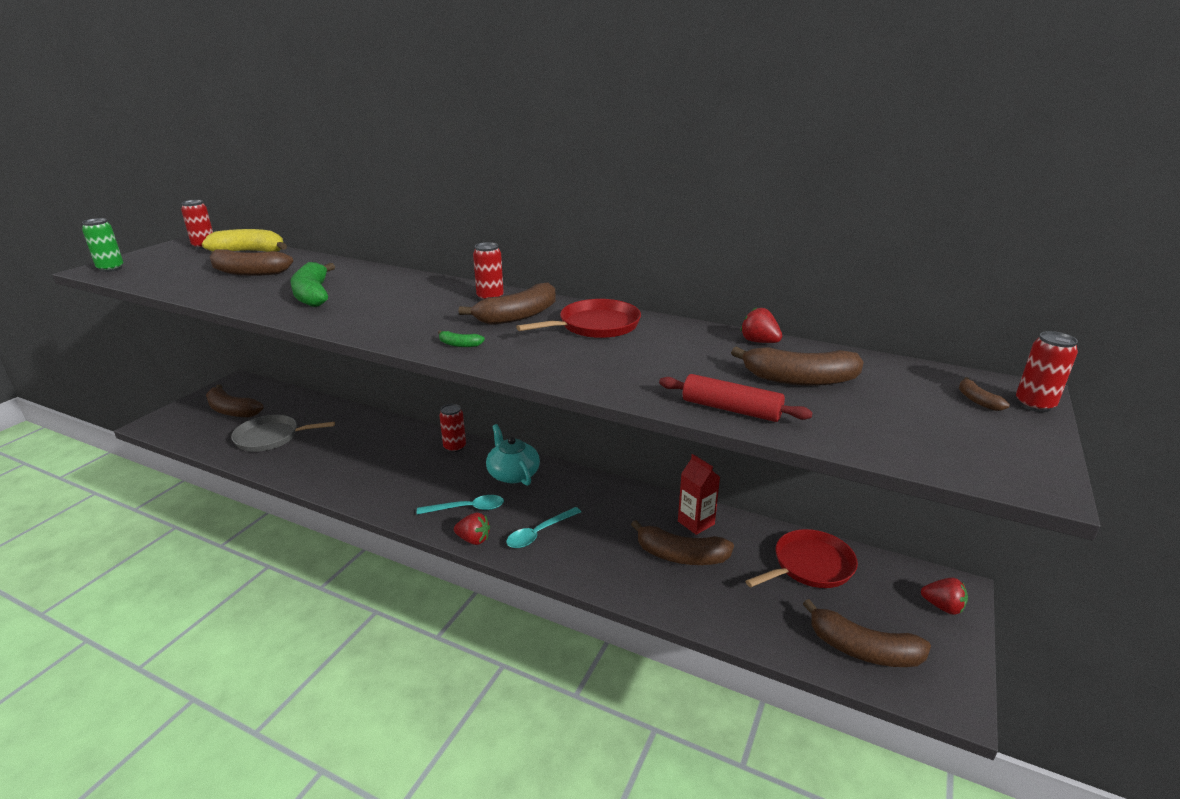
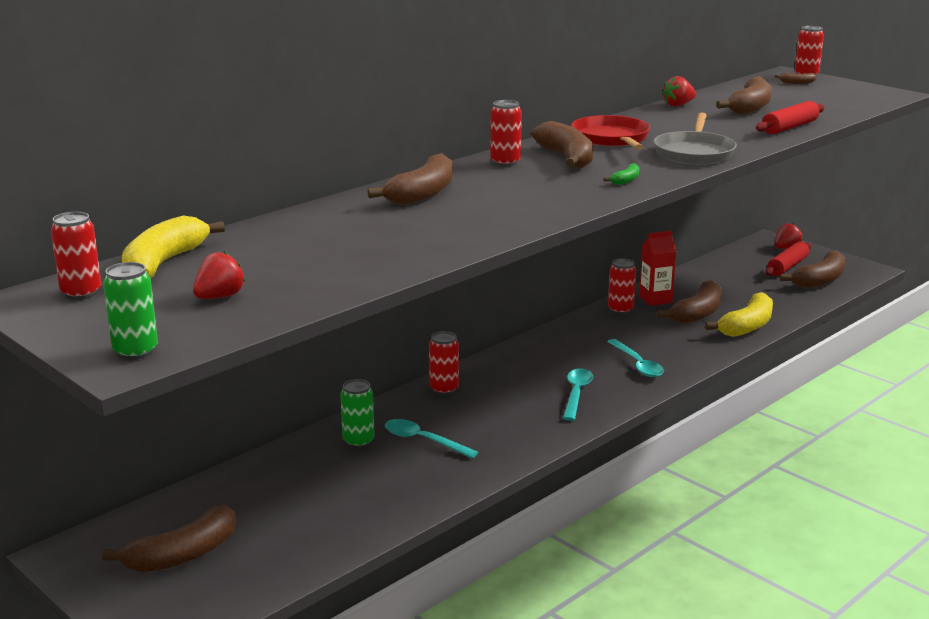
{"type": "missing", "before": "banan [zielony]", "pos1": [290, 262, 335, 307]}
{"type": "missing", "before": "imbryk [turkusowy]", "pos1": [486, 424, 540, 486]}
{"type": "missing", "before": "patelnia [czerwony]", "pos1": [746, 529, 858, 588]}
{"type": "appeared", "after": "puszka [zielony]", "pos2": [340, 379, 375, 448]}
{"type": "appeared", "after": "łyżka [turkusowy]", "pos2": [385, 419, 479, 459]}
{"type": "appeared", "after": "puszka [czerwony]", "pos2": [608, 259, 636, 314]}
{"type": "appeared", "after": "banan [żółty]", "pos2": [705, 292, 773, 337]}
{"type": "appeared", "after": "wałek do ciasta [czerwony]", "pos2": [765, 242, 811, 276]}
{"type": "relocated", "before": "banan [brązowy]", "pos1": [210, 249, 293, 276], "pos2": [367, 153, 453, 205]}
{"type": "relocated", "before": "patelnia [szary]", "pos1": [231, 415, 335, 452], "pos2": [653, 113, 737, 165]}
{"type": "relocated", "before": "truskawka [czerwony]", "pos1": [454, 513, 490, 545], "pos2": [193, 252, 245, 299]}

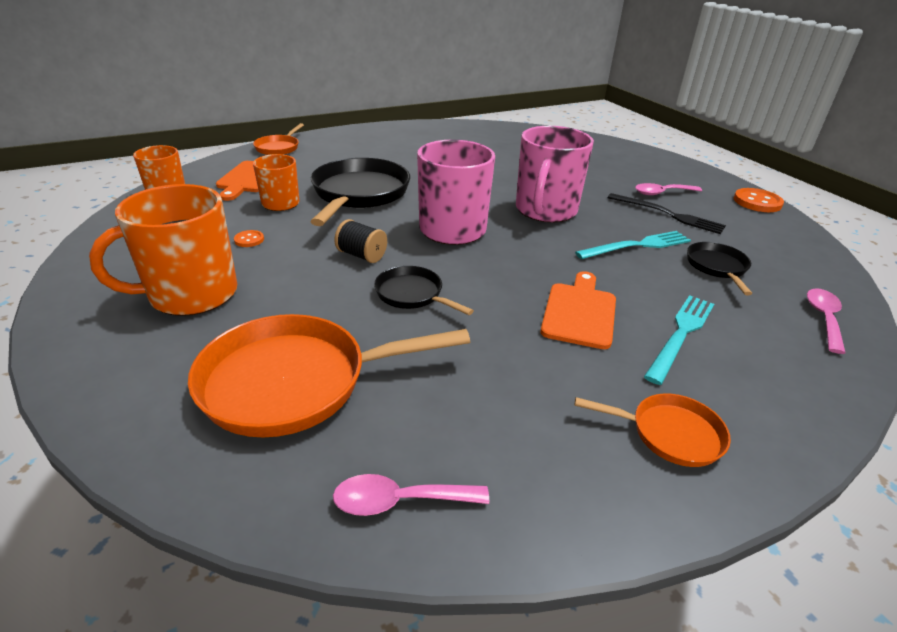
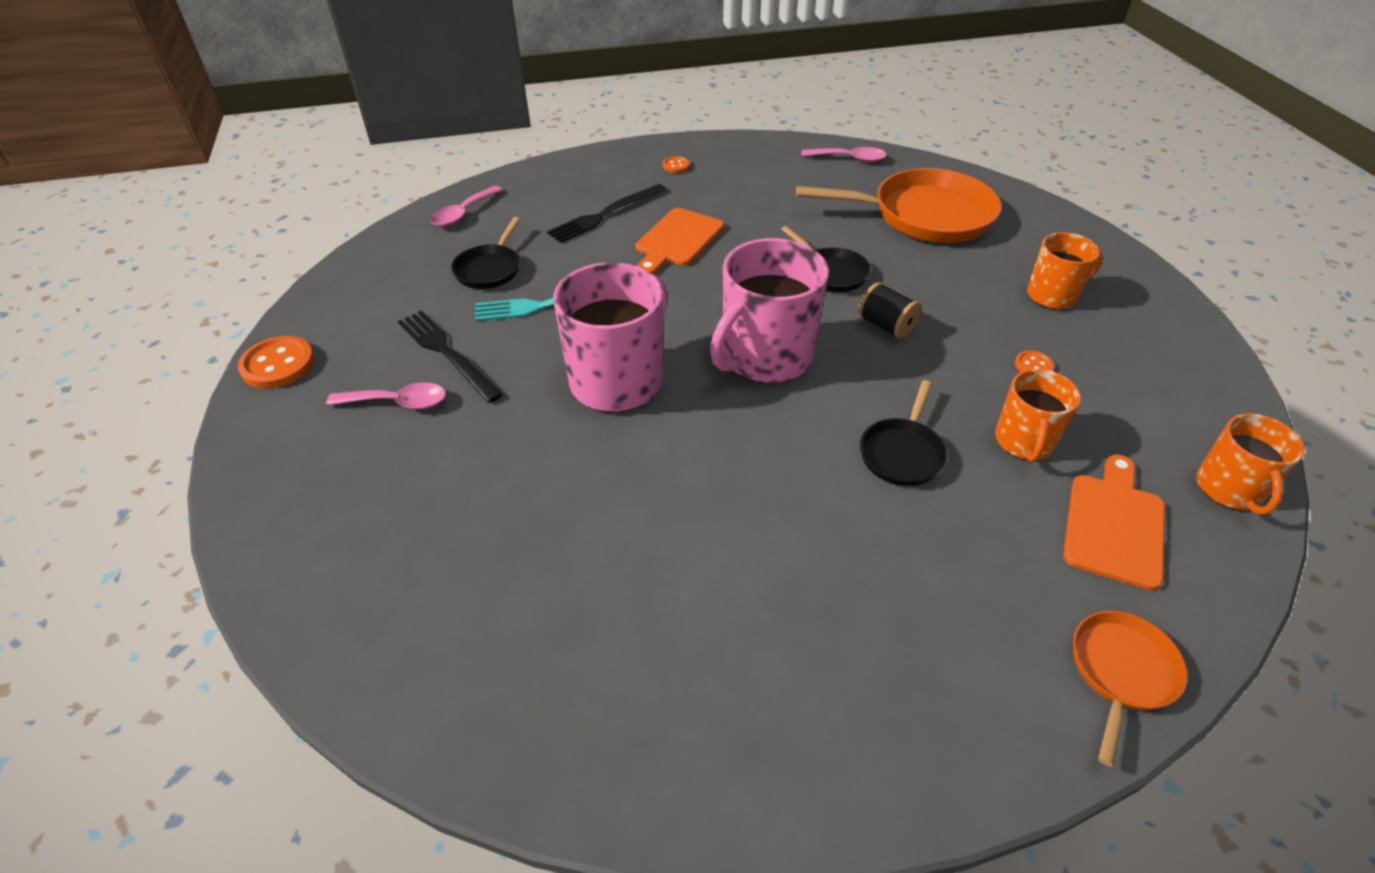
{"type": "exchanged", "before": "patelnia [pomarańczowy]", "after": "guzik [pomarańczowy]", "pos1": [575, 394, 731, 467], "pos2": [663, 156, 690, 173]}
{"type": "colour", "before": "widelec [turkusowy]", "after": "widelec [czarny]", "pos1": [644, 295, 714, 385], "pos2": [547, 184, 666, 243]}
{"type": "size", "before": "kubek [pomarańczowy]", "pos1": [89, 184, 237, 316], "pos2": [1027, 232, 1103, 310], "scale": 0.58}
{"type": "size", "before": "patelnia [czarny]", "pos1": [310, 158, 410, 226], "pos2": [860, 380, 947, 486], "scale": 0.52}

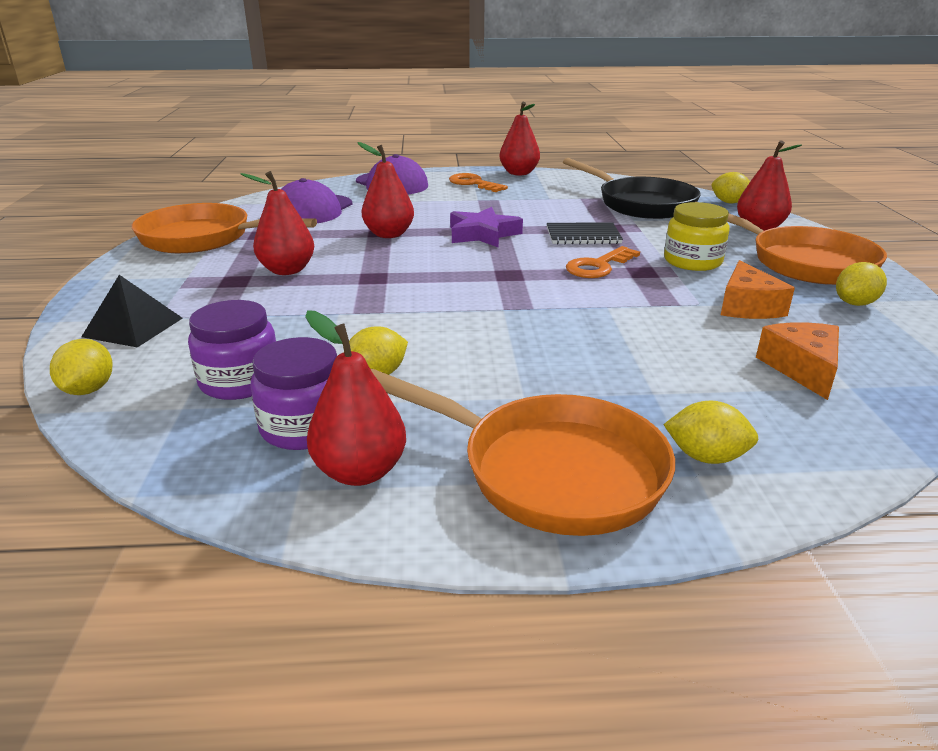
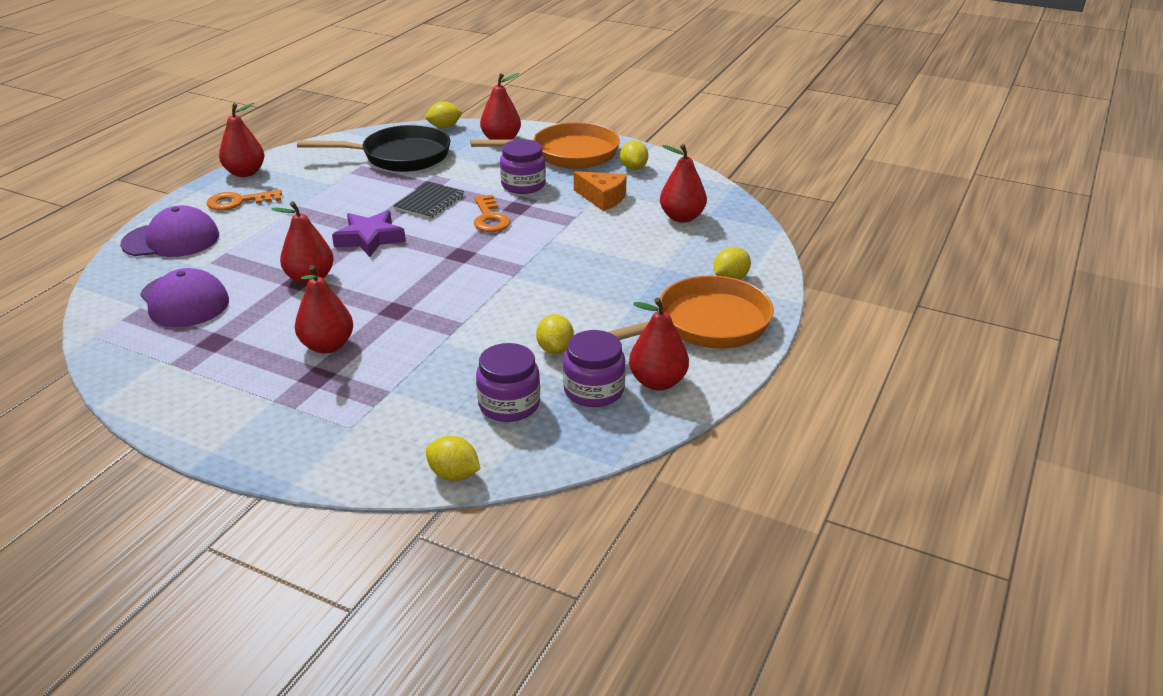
{"type": "missing", "before": "piramida [czarny]", "pos1": [81, 275, 183, 347]}
{"type": "missing", "before": "patelnia [pomarańczowy]", "pos1": [132, 203, 317, 253]}
{"type": "exchanged", "before": "ser [pomarańczowy]", "after": "gruszka [czerwony]", "pos1": [756, 322, 839, 400], "pos2": [660, 144, 707, 223]}
{"type": "colour", "before": "słoik [żółty]", "after": "słoik [fioletowy]", "pos1": [664, 202, 730, 271], "pos2": [500, 139, 546, 194]}

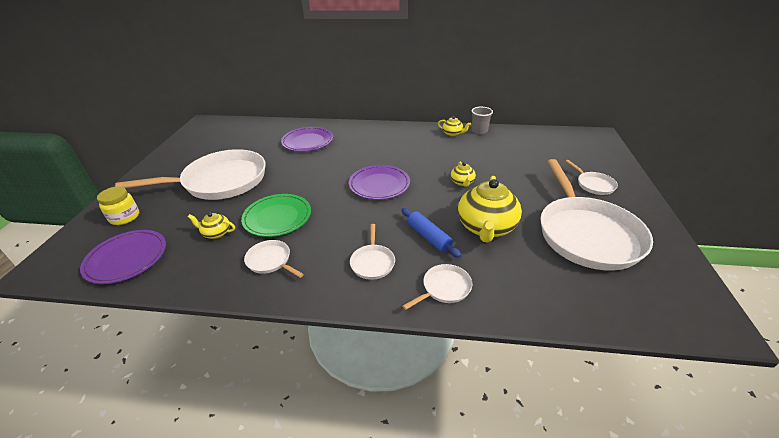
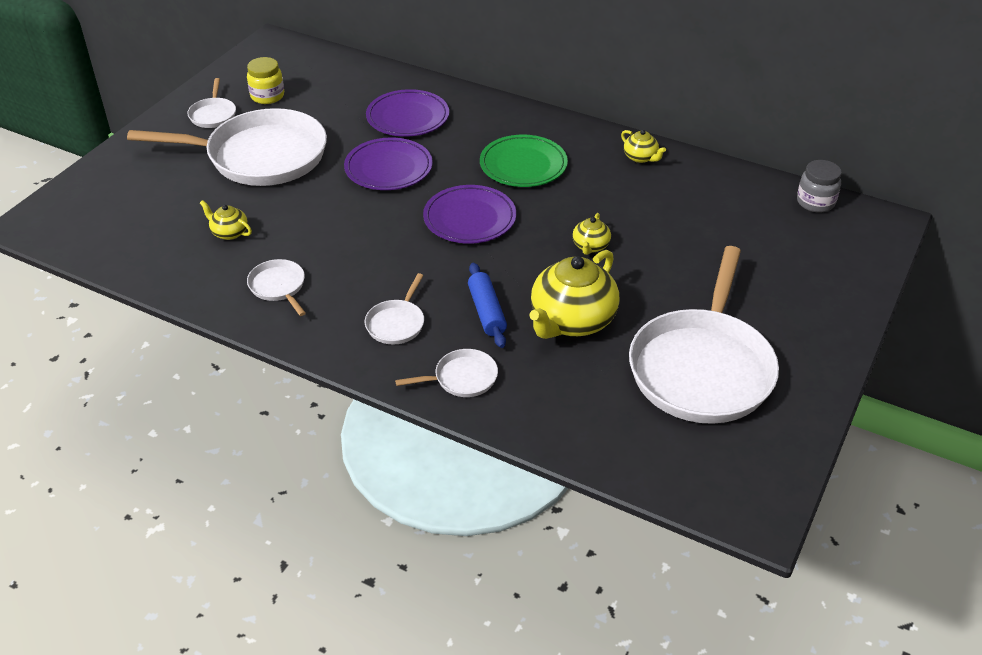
{"type": "missing", "before": "szklanka [szary]", "pos1": [472, 107, 493, 134]}
{"type": "appeared", "after": "słoik [szary]", "pos2": [797, 160, 842, 213]}
{"type": "relocated", "before": "talerz [fioletowy]", "pos1": [80, 230, 166, 284], "pos2": [344, 137, 433, 190]}
{"type": "relocated", "before": "słoik [żółty]", "pos1": [97, 186, 139, 225], "pos2": [247, 57, 284, 104]}
{"type": "relocated", "before": "talerz [zielony]", "pos1": [241, 194, 311, 237], "pos2": [480, 135, 568, 187]}
{"type": "relocated", "before": "patelnia [biały]", "pos1": [565, 160, 618, 195], "pos2": [187, 78, 236, 128]}

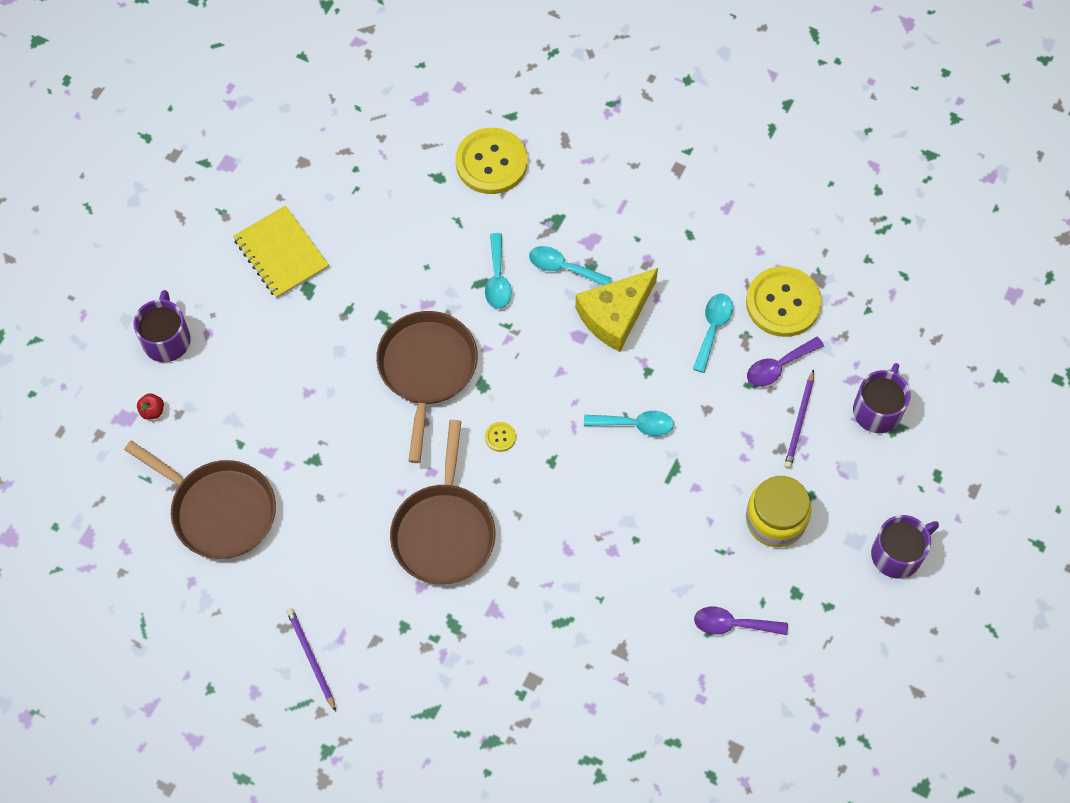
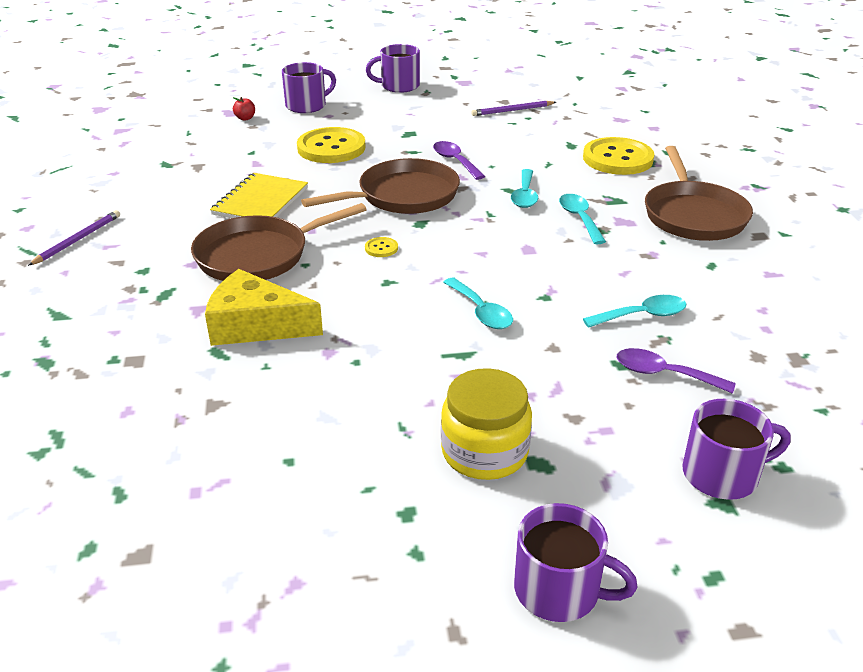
{"type": "appeared", "after": "kubek [fioletowy]", "pos2": [366, 44, 420, 93]}
{"type": "relocated", "before": "patelnia [brązowy]", "pos1": [124, 441, 276, 559], "pos2": [645, 146, 753, 241]}
{"type": "relocated", "before": "zeszyt [żółty]", "pos1": [233, 205, 329, 298], "pos2": [210, 173, 308, 218]}
{"type": "relocated", "before": "ser [żółty]", "pos1": [575, 268, 658, 352], "pos2": [205, 269, 323, 346]}
{"type": "relocated", "before": "łyżka [fioletowy]", "pos1": [694, 607, 788, 635], "pos2": [433, 141, 485, 180]}
{"type": "relocated", "before": "guzik [żółty]", "pos1": [746, 266, 822, 337], "pos2": [297, 127, 366, 163]}
{"type": "relocated", "before": "ołówek [fioletowy]", "pos1": [784, 369, 814, 469], "pos2": [471, 101, 556, 116]}
{"type": "spun", "before": "łyżka [turkusowy]", "pos1": [485, 233, 512, 309], "pos2": [511, 169, 538, 208], "turn": -45}

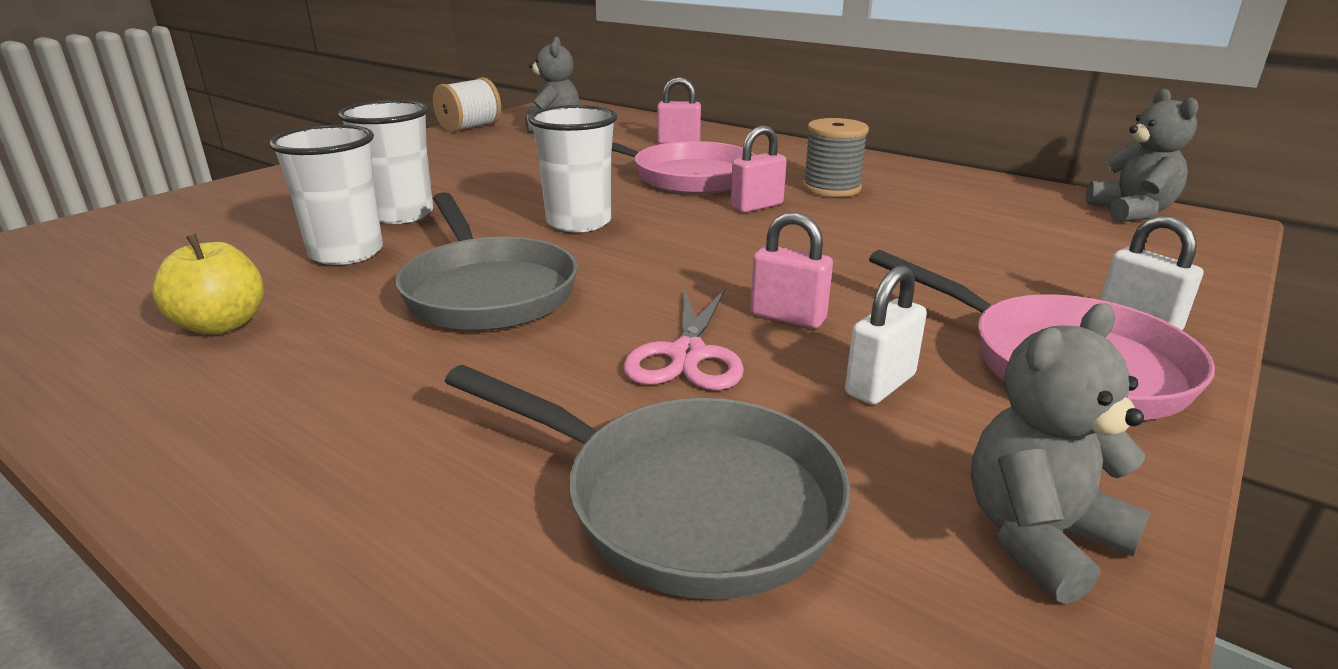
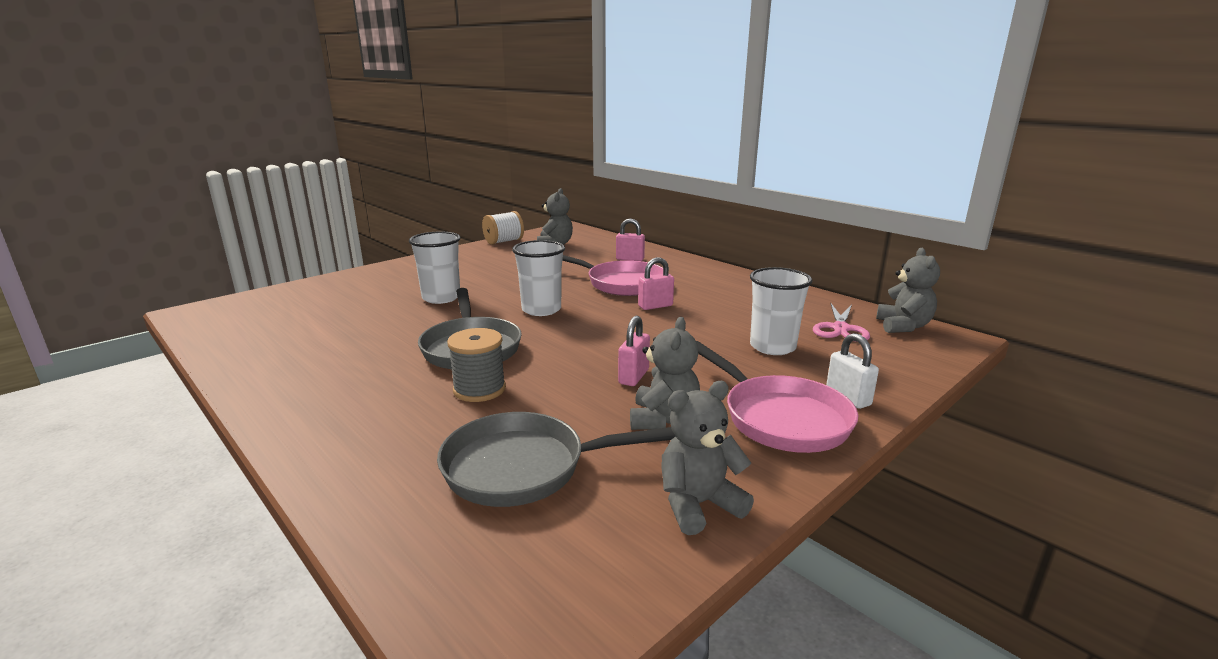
{"type": "missing", "before": "jabłko [żółty]", "pos1": [152, 234, 264, 335]}
{"type": "relocated", "before": "szklanka [biały]", "pos1": [269, 125, 383, 265], "pos2": [750, 267, 813, 355]}
{"type": "relocated", "before": "nożyczki [różowy]", "pos1": [623, 288, 744, 390], "pos2": [813, 303, 870, 342]}
{"type": "relocated", "before": "szpulka [szary]", "pos1": [803, 118, 869, 197], "pos2": [447, 328, 506, 402]}
{"type": "exchanged", "before": "kłódka [biały]", "after": "miś [szary]", "pos1": [845, 265, 927, 405], "pos2": [630, 317, 700, 430]}
{"type": "spun", "before": "patelnia [szary]", "pos1": [445, 365, 850, 600], "pos2": [437, 412, 675, 507], "turn": 135}
{"type": "spun", "before": "kłódka [różowy]", "pos1": [750, 212, 833, 328], "pos2": [618, 316, 650, 386], "turn": 75}

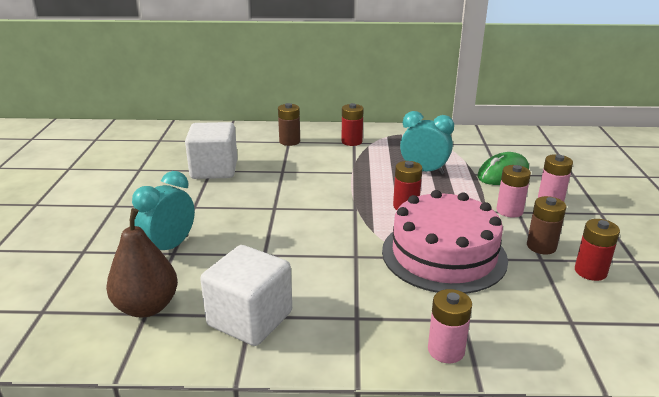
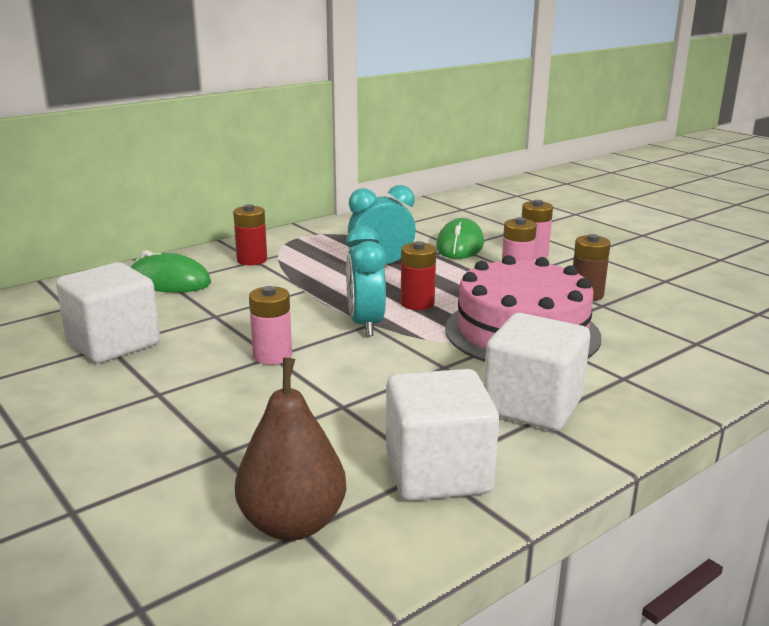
{"type": "missing", "before": "bateria [czerwony]", "pos1": [575, 219, 620, 281]}
{"type": "appeared", "after": "sześcian [biały]", "pos2": [484, 313, 590, 431]}
{"type": "relocated", "before": "budzik [turkusowy]", "pos1": [132, 171, 195, 250], "pos2": [346, 226, 386, 337]}
{"type": "relocated", "before": "bateria [różowy]", "pos1": [428, 289, 472, 363], "pos2": [249, 286, 292, 365]}
{"type": "exchanged", "before": "bateria [brązowy]", "after": "myszka [zielony]", "pos1": [278, 103, 300, 146], "pos2": [130, 250, 211, 292]}

